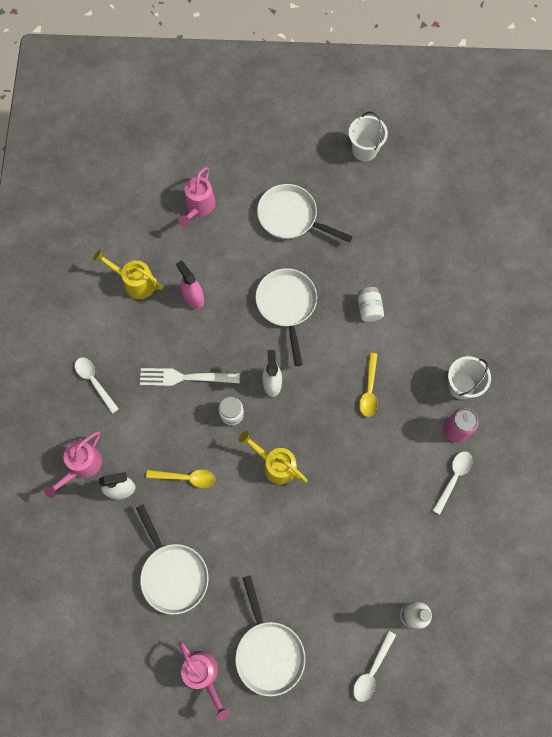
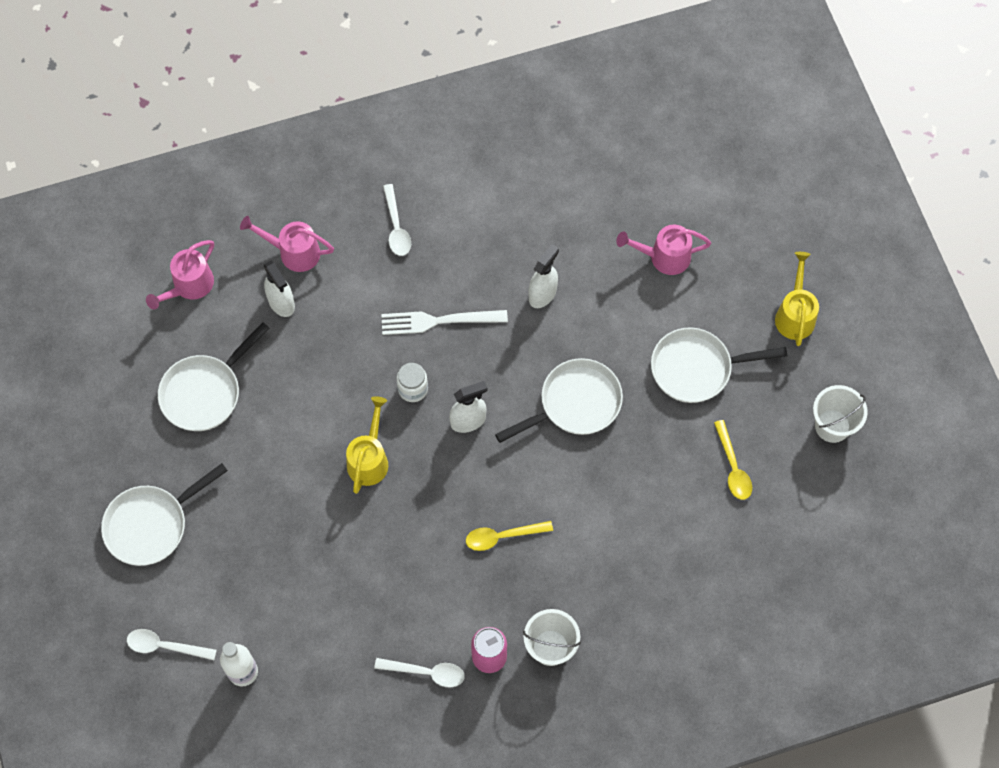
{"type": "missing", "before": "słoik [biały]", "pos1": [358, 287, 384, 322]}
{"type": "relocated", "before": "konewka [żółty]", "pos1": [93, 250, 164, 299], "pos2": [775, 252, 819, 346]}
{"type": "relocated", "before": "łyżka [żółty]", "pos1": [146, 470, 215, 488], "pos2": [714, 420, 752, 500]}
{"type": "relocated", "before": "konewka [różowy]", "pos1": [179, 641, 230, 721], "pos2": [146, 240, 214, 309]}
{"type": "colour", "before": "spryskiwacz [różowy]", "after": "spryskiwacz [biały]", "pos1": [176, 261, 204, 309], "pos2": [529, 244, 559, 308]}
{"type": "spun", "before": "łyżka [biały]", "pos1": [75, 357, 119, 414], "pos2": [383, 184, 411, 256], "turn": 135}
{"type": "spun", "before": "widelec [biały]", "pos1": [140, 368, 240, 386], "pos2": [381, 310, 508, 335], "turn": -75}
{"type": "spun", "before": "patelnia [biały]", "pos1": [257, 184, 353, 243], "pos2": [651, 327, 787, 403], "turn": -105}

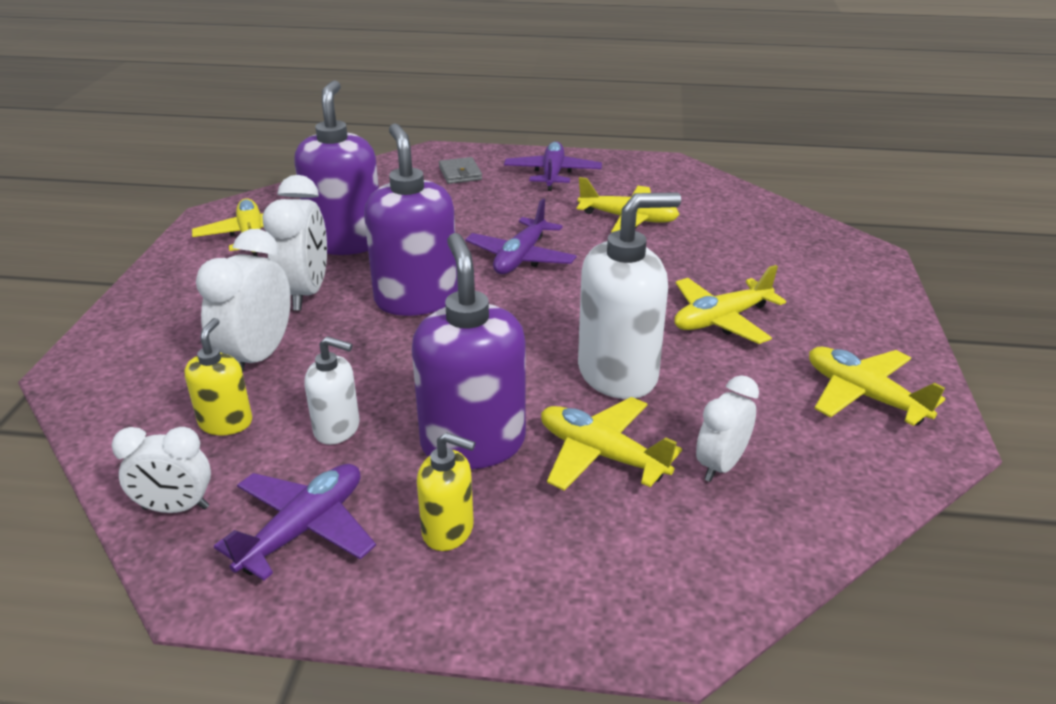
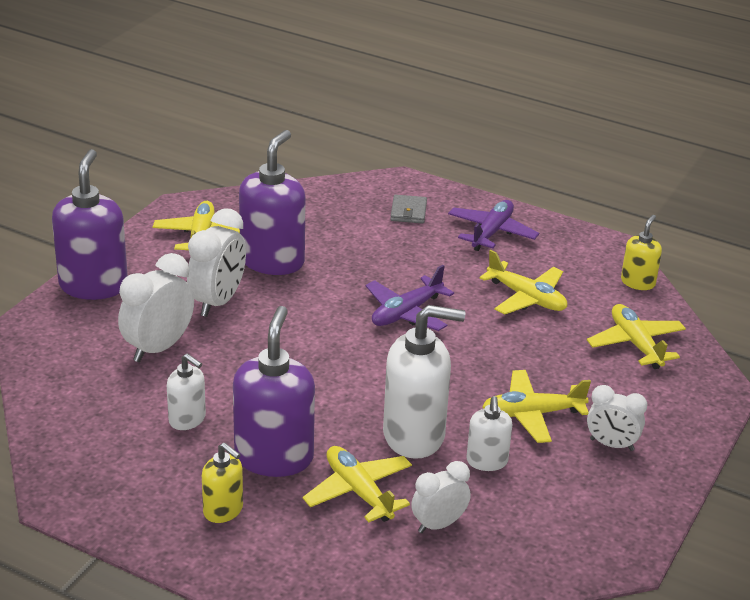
{"type": "missing", "before": "samolot [fioletowy]", "pos1": [214, 464, 376, 580]}
{"type": "appeared", "after": "dozownik mydła [biały]", "pos2": [466, 396, 512, 471]}
{"type": "relocated", "before": "budzik [biały]", "pos1": [112, 427, 211, 513], "pos2": [587, 385, 647, 451]}
{"type": "relocated", "before": "dozownik mydła [żółty]", "pos1": [185, 318, 252, 435], "pos2": [621, 215, 662, 290]}
{"type": "relocated", "before": "dozownik mydła [fioletowy]", "pos1": [364, 123, 458, 316], "pos2": [52, 149, 128, 300]}
{"type": "relocated", "before": "samolot [żółty]", "pos1": [809, 347, 945, 426], "pos2": [587, 304, 686, 369]}

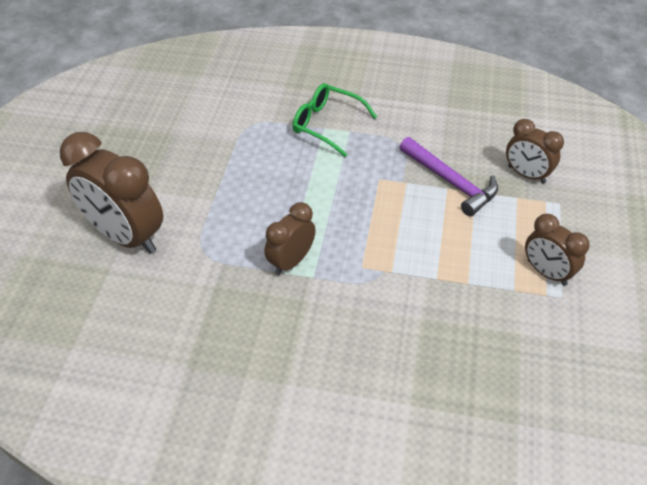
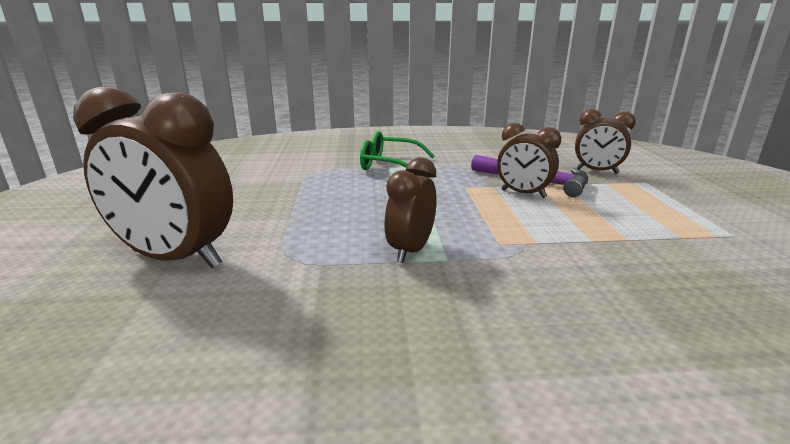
{"type": "relocated", "before": "budzik [brązowy]", "pos1": [525, 214, 590, 286], "pos2": [497, 123, 562, 198]}

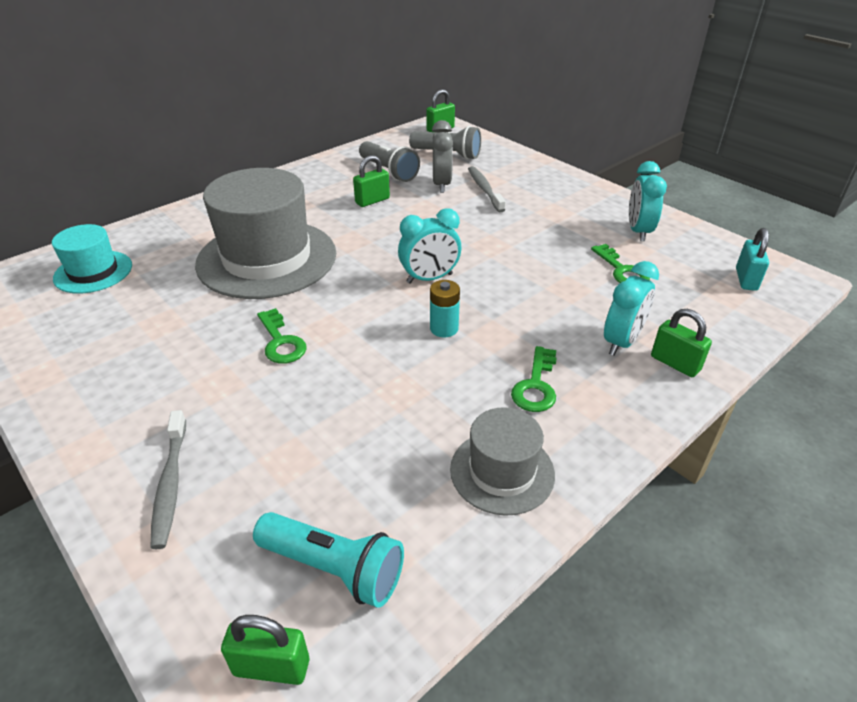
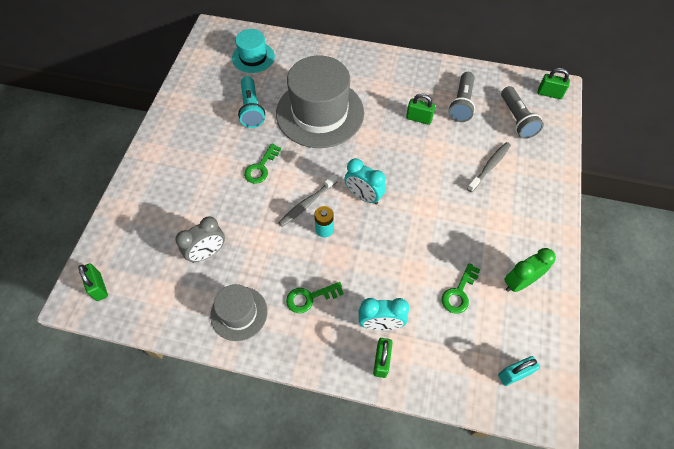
{"type": "relocated", "before": "szczoteczka do zębów [szary]", "pos1": [150, 410, 186, 549], "pos2": [278, 174, 338, 227]}
{"type": "relocated", "before": "latarka [turkusowy]", "pos1": [253, 512, 404, 608], "pos2": [238, 76, 265, 128]}
{"type": "relocated", "before": "budzik [szary]", "pos1": [432, 120, 453, 193], "pos2": [175, 216, 225, 263]}
{"type": "colour", "before": "budzik [turkusowy]", "after": "budzik [zielony]", "pos1": [629, 161, 667, 241], "pos2": [504, 248, 556, 292]}

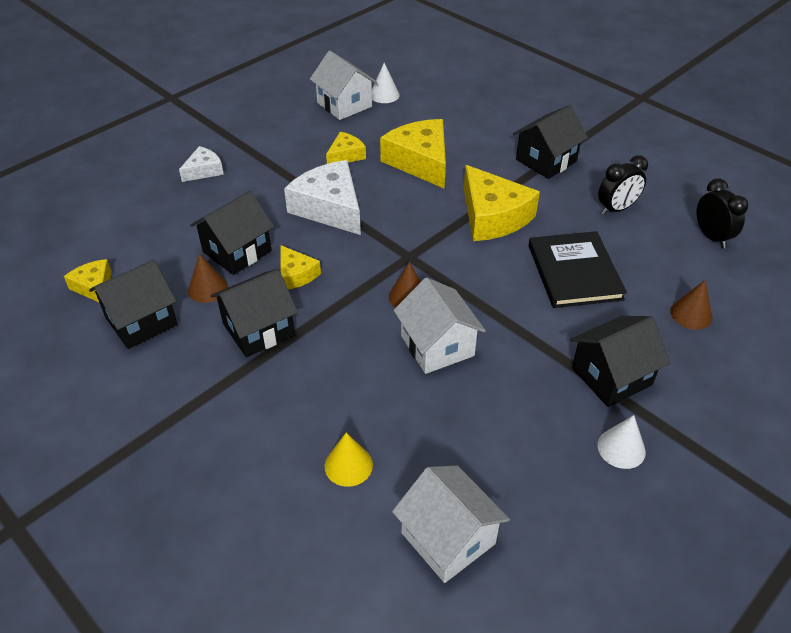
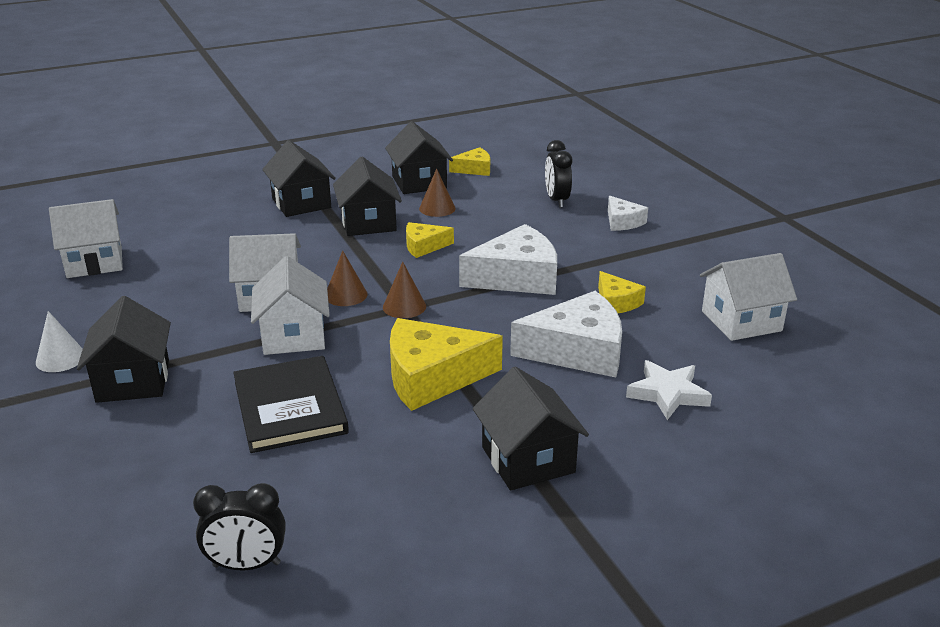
{"type": "missing", "before": "stożek [żółty]", "pos1": [325, 433, 373, 487]}
{"type": "missing", "before": "stożek [biały]", "pos1": [372, 63, 400, 103]}
{"type": "appeared", "after": "domek [biały]", "pos2": [251, 256, 330, 355]}
{"type": "appeared", "after": "gwiazda [biały]", "pos2": [626, 360, 712, 420]}
{"type": "relocated", "before": "domek [czarny]", "pos1": [190, 191, 274, 275], "pos2": [262, 140, 336, 217]}
{"type": "relocated", "before": "budzik [czarny]", "pos1": [598, 155, 648, 215], "pos2": [545, 140, 572, 208]}
{"type": "relocated", "before": "stożek [brązowy]", "pos1": [670, 280, 712, 330], "pos2": [383, 261, 426, 318]}
{"type": "colour", "before": "ser [żółty]", "after": "ser [biały]", "pos1": [380, 119, 446, 188], "pos2": [510, 291, 622, 377]}
{"type": "spun", "before": "książka [czarny]", "pos1": [529, 231, 627, 308], "pos2": [233, 356, 349, 453], "turn": 60}

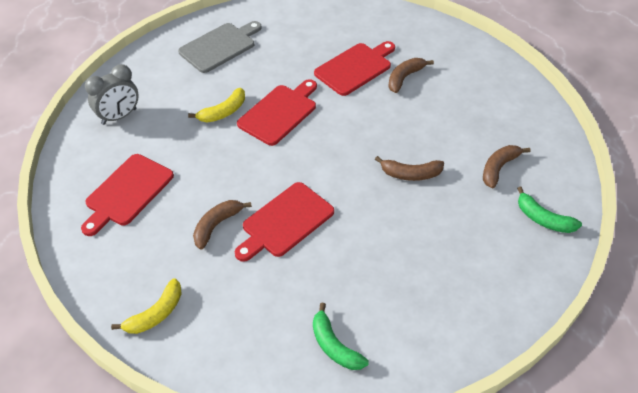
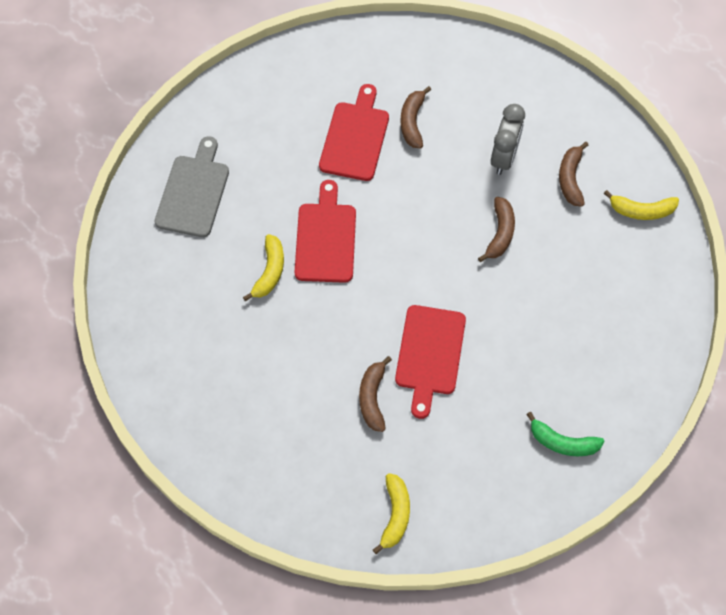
{"type": "missing", "before": "deska do krojenia [czerwony]", "pos1": [81, 154, 174, 236]}
{"type": "relocated", "before": "budzik [szary]", "pos1": [85, 64, 139, 125], "pos2": [491, 104, 525, 175]}
{"type": "colour", "before": "banan [zielony]", "after": "banan [żółty]", "pos1": [517, 187, 582, 233], "pos2": [604, 190, 679, 220]}
{"type": "spun", "before": "banan [brązowy]", "pos1": [375, 156, 444, 181], "pos2": [478, 197, 515, 262], "turn": -45}

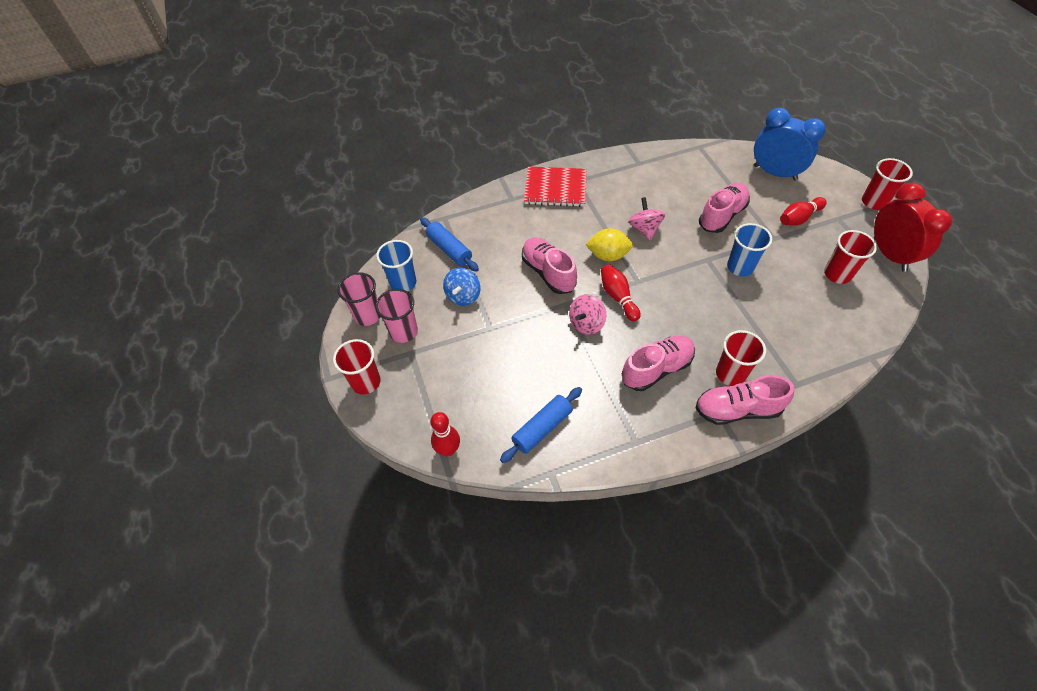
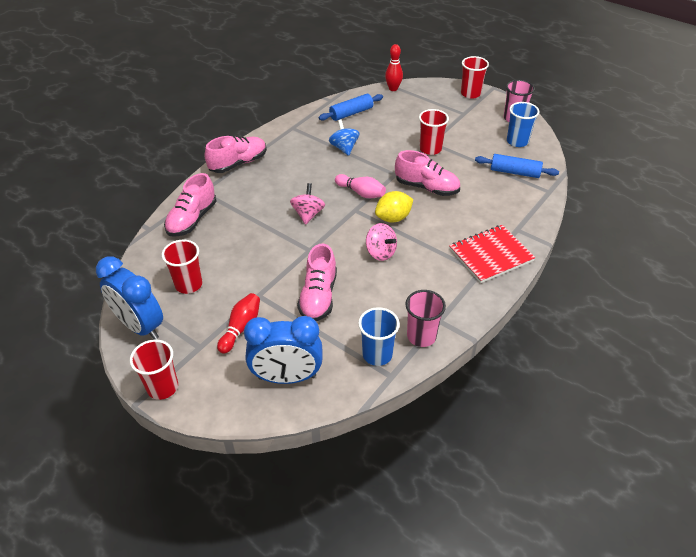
{"type": "relocated", "before": "szklanka [różowy]", "pos1": [375, 289, 418, 343], "pos2": [405, 290, 446, 347]}
{"type": "relocated", "before": "bączek [niebieski]", "pos1": [443, 268, 480, 306], "pos2": [329, 119, 359, 156]}
{"type": "relocated", "before": "bączek [różowy]", "pos1": [569, 294, 606, 335], "pos2": [290, 183, 325, 225]}
{"type": "relocated", "before": "but [różowy]", "pos1": [622, 336, 695, 391], "pos2": [164, 173, 217, 237]}
{"type": "relocated", "before": "szklanka [czerwony]", "pos1": [716, 330, 766, 386], "pos2": [419, 109, 449, 155]}
{"type": "relocated", "before": "szklanka [niebieski]", "pos1": [727, 223, 772, 277], "pos2": [358, 307, 400, 366]}
{"type": "colour", "before": "kręgiel [czerwony]", "after": "kręgiel [różowy]", "pos1": [601, 264, 641, 321], "pos2": [335, 174, 386, 198]}
{"type": "colour", "before": "budzik [czerwony]", "after": "budzik [niebieski]", "pos1": [874, 183, 952, 272], "pos2": [96, 256, 163, 340]}
{"type": "spun", "before": "wałek do ciasta [niebieski]", "pos1": [500, 387, 582, 463], "pos2": [319, 94, 383, 121], "turn": 45}

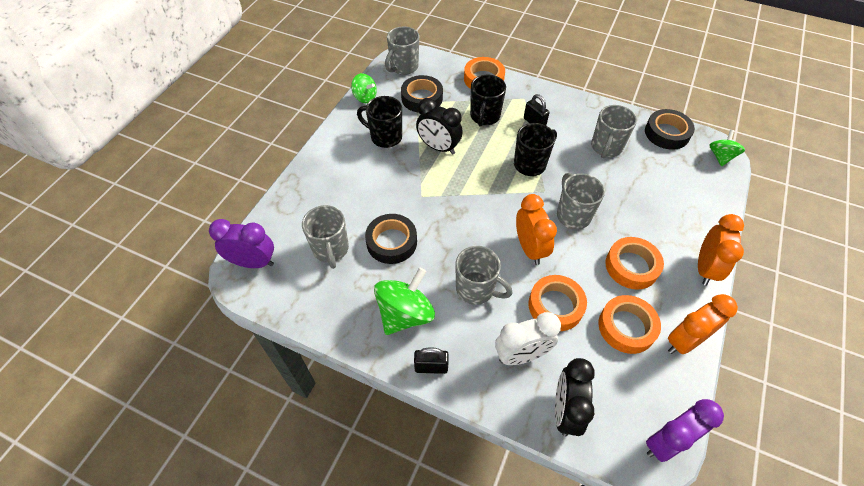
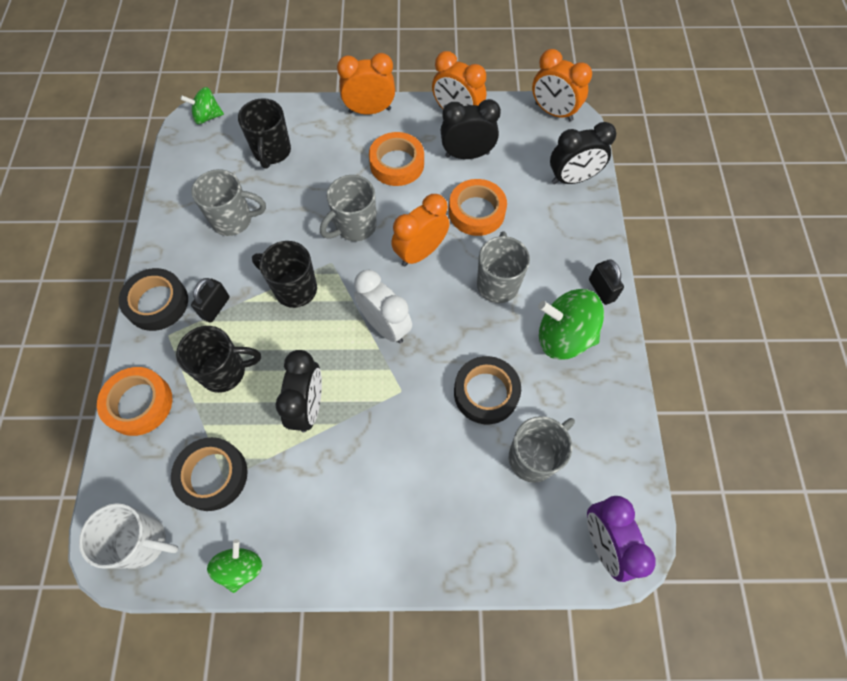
{"type": "relocated", "before": "kubek [czarny]", "pos1": [357, 96, 402, 148], "pos2": [238, 98, 291, 169]}
{"type": "relocated", "before": "budzik [biały]", "pos1": [495, 312, 561, 365], "pos2": [354, 270, 412, 343]}
{"type": "relocated", "before": "taśma klejąca [czarny]", "pos1": [645, 109, 695, 150], "pos2": [119, 268, 188, 331]}
{"type": "exchanged", "before": "taśma klejąca [pomarańczowy]", "after": "budzik [czarny]", "pos1": [598, 295, 661, 354], "pos2": [441, 99, 501, 159]}
{"type": "colour", "before": "kubek [szary]", "after": "kubek [biały]", "pos1": [385, 27, 419, 75], "pos2": [79, 503, 179, 569]}
{"type": "colour", "before": "budzik [fioletowy]", "after": "budzik [pomarańczowy]", "pos1": [646, 399, 724, 462], "pos2": [532, 49, 592, 121]}

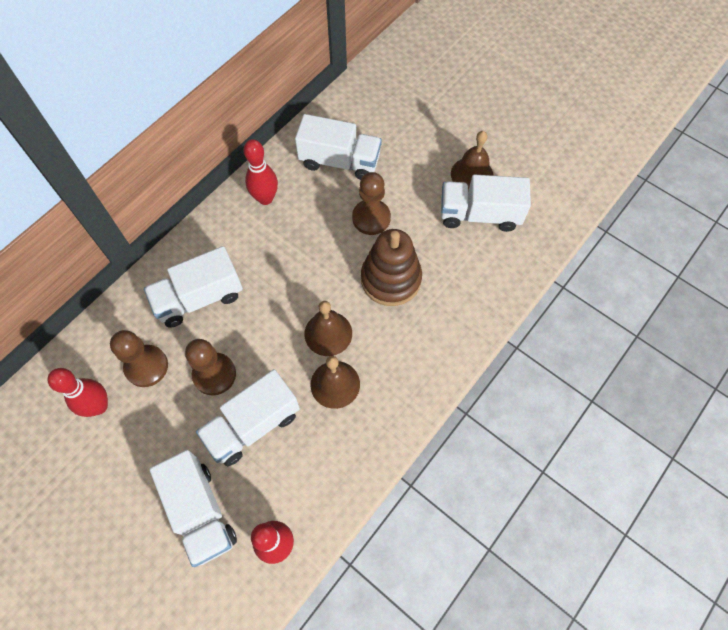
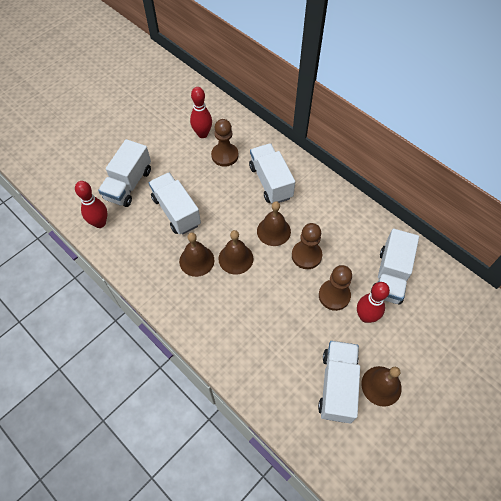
{"type": "missing", "before": "zabawka nakładanka [brązowy]", "pos1": [361, 229, 422, 306]}
{"type": "appeared", "after": "dzwonek [brązowy]", "pos2": [257, 201, 291, 246]}
{"type": "relocated", "before": "pionek [brązowy]", "pos1": [185, 339, 236, 396], "pos2": [292, 223, 322, 269]}
{"type": "relocated", "before": "kręgiel [czerwony]", "pos1": [243, 139, 278, 205], "pos2": [357, 282, 390, 323]}
{"type": "spun", "before": "ciężarówka [biały]", "pos1": [150, 450, 237, 567], "pos2": [98, 139, 151, 207], "turn": -45}

